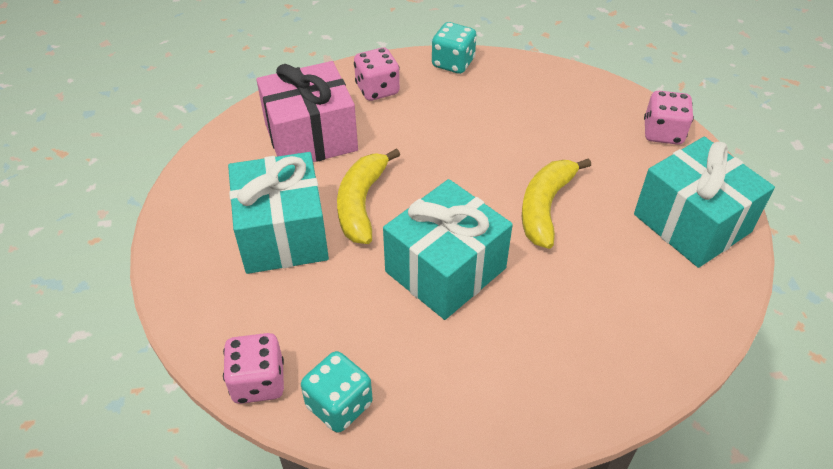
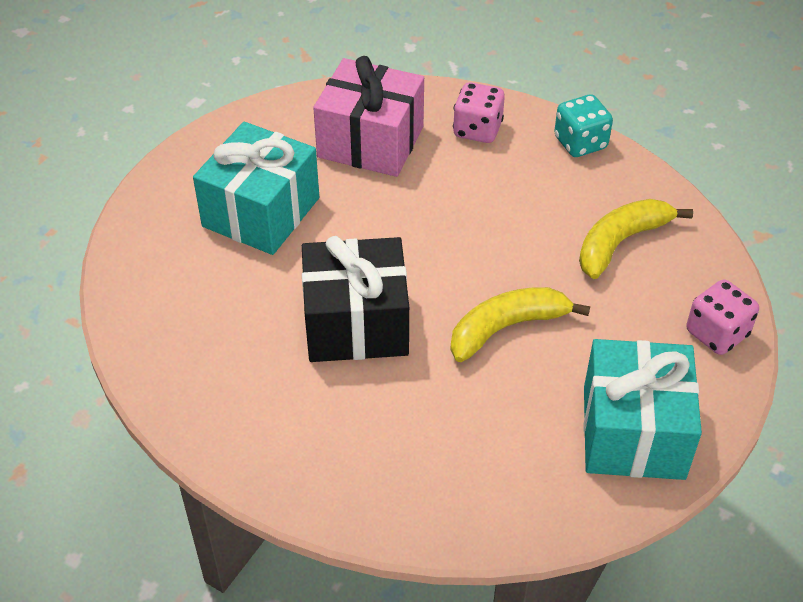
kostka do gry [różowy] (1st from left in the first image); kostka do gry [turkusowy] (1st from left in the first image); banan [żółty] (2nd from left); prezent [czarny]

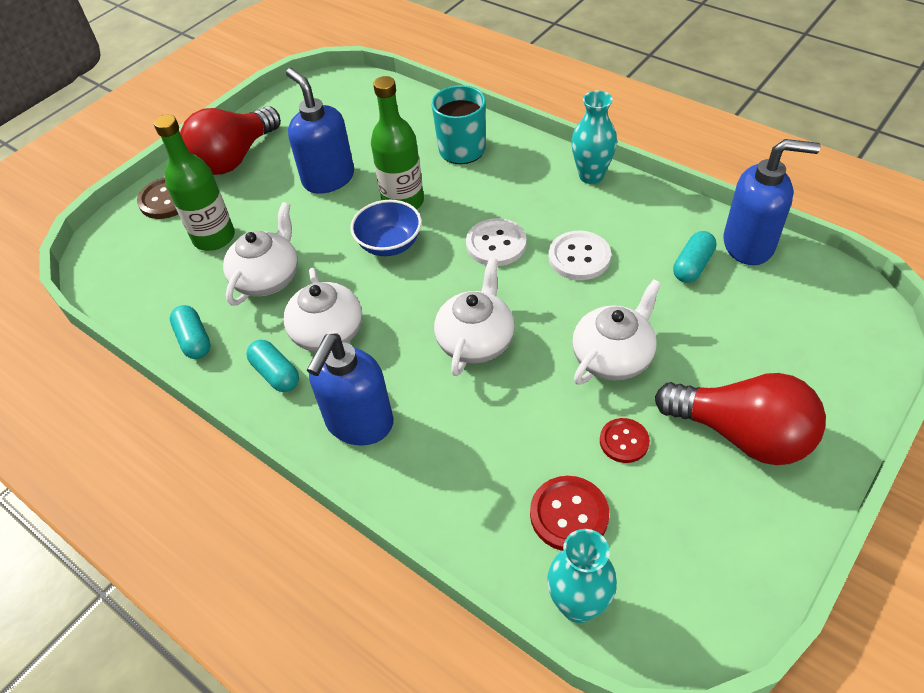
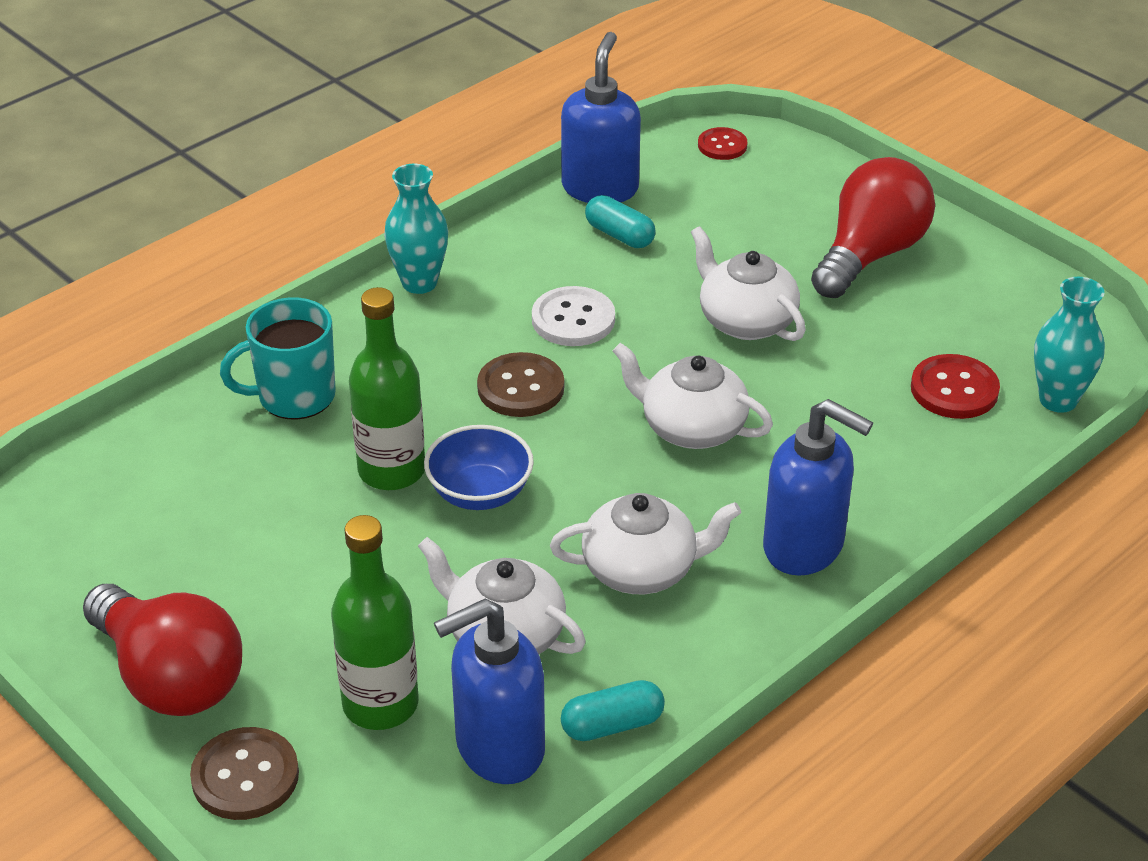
kapsułka [turkusowy] (2nd from left in the first image); dozownik mydła [niebieski] (1st from left); guzik [czerwony] (1st from left); guzik [brązowy] (2nd from left)

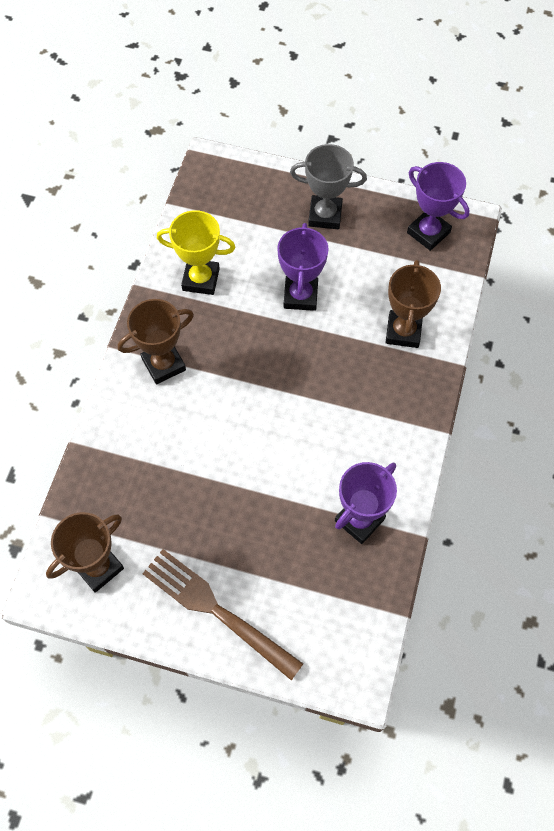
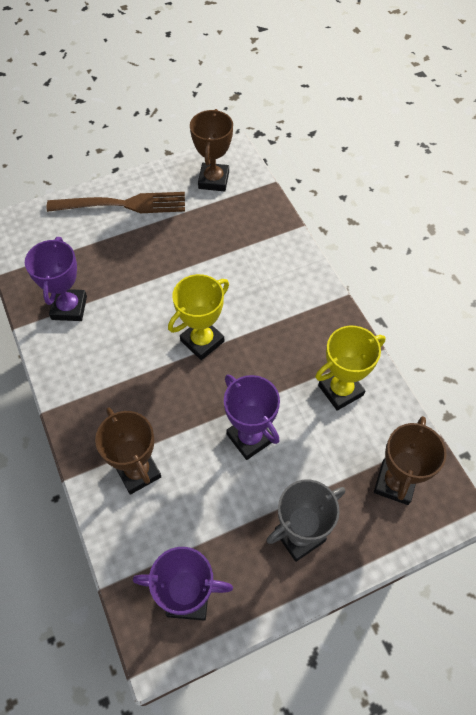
puchar [żółty] (1st from left); puchar [brązowy] (3rd from left)

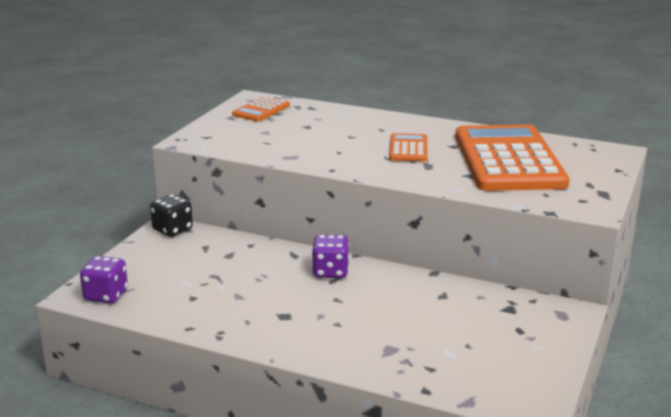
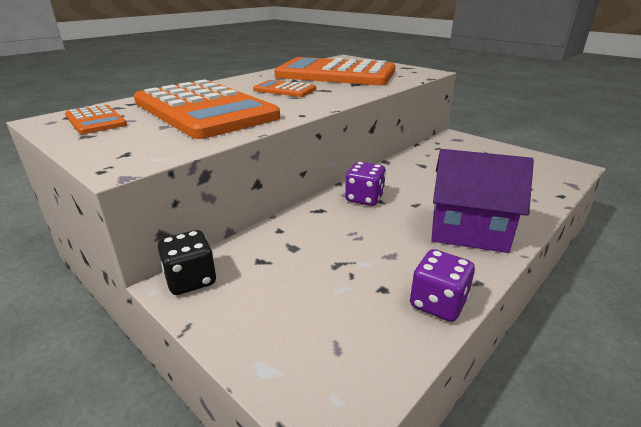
kalkulator [pomarańczowy] (2nd from left); domek [fioletowy]; kostka do gry [fioletowy] (2nd from left)

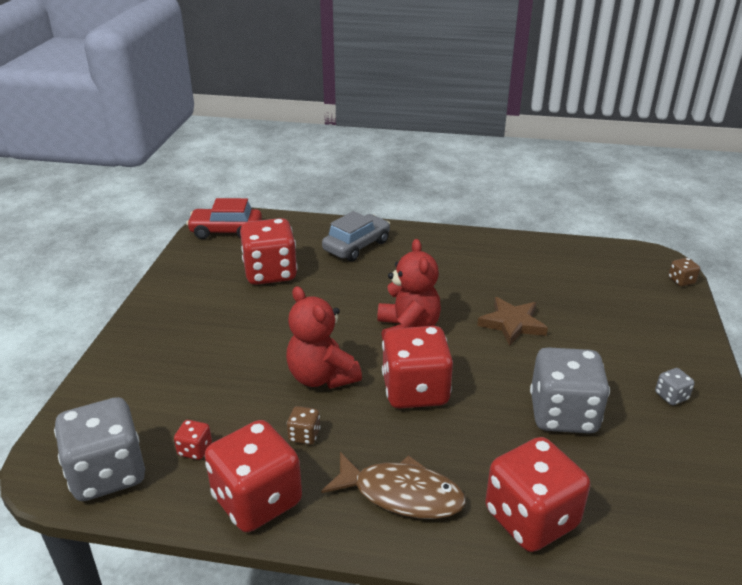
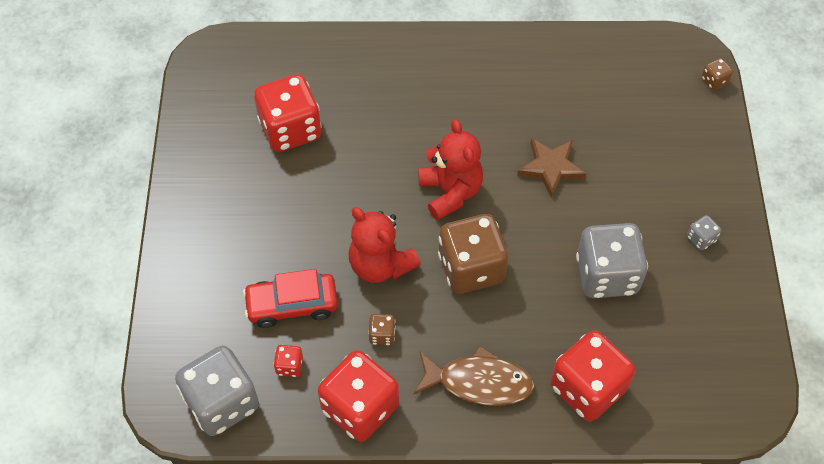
samochód [szary]; samochód [czerwony]; kostka do gry [brązowy] (2nd from left)

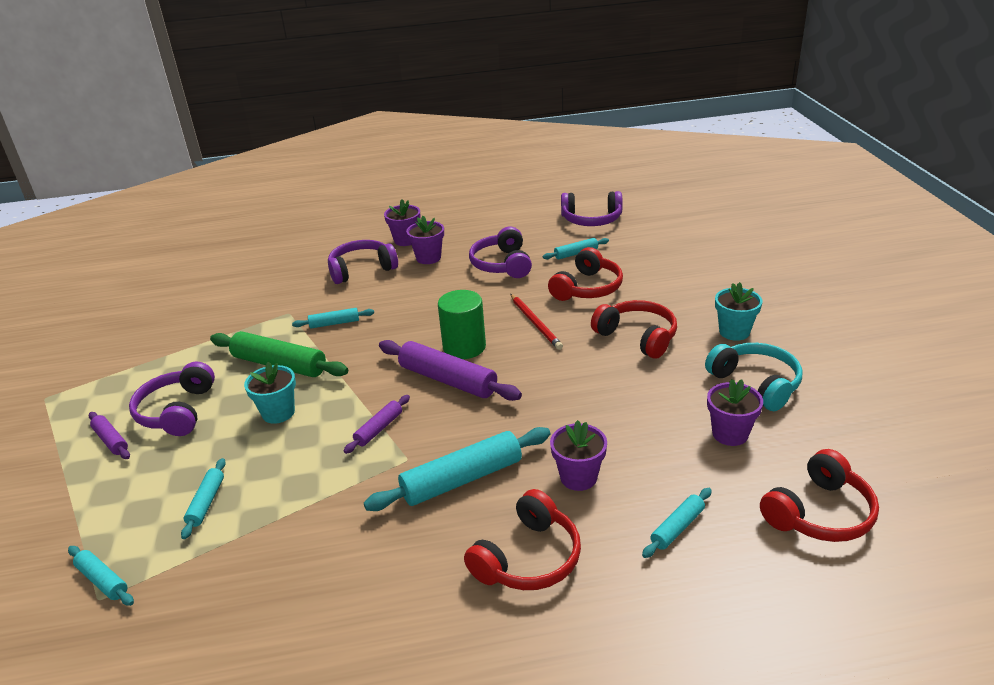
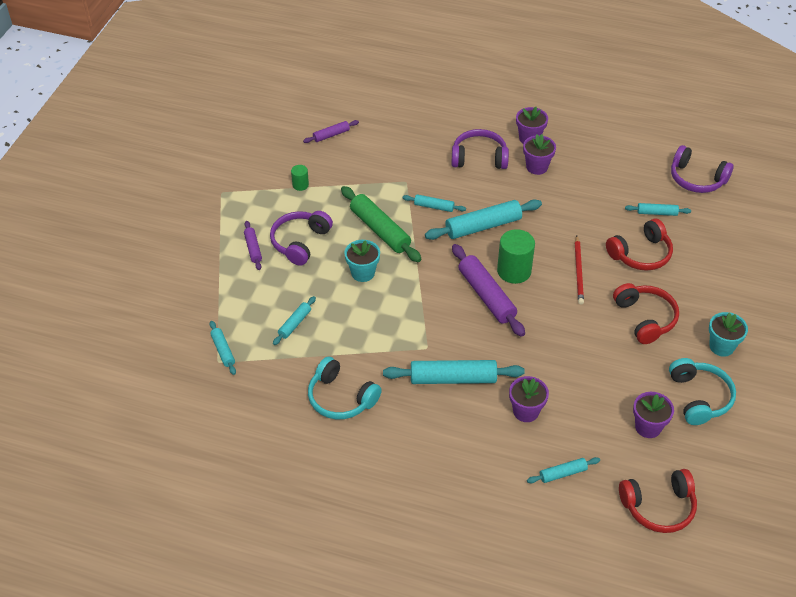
słuchawki [czerwony] (1st from left in the first image); słuchawki [fioletowy] (3rd from left in the first image); walec [zielony] (1st from left); słuchawki [turkusowy] (1st from left); wałek do ciasta [turkusowy] (5th from left); wałek do ciasta [fioletowy] (2nd from left)

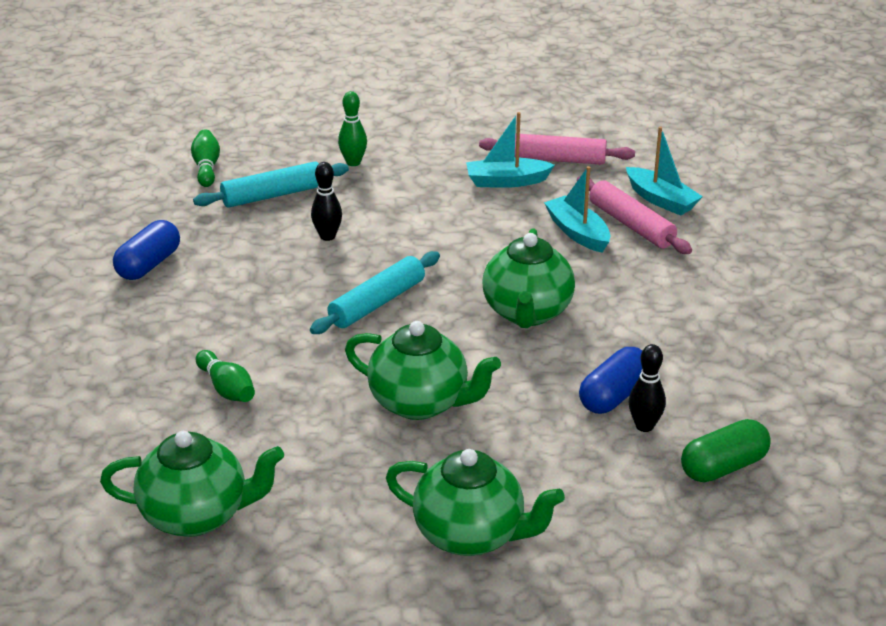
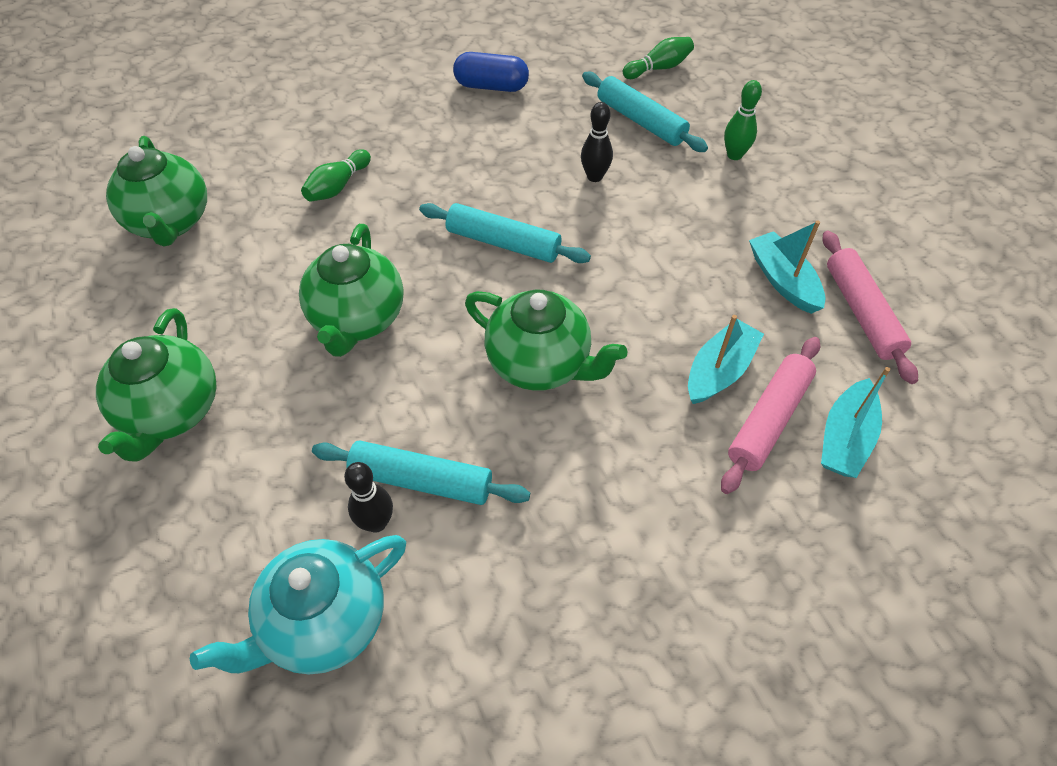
wałek do ciasta [turkusowy] (1st from left); imbryk [turkusowy]; imbryk [zielony] (4th from left)

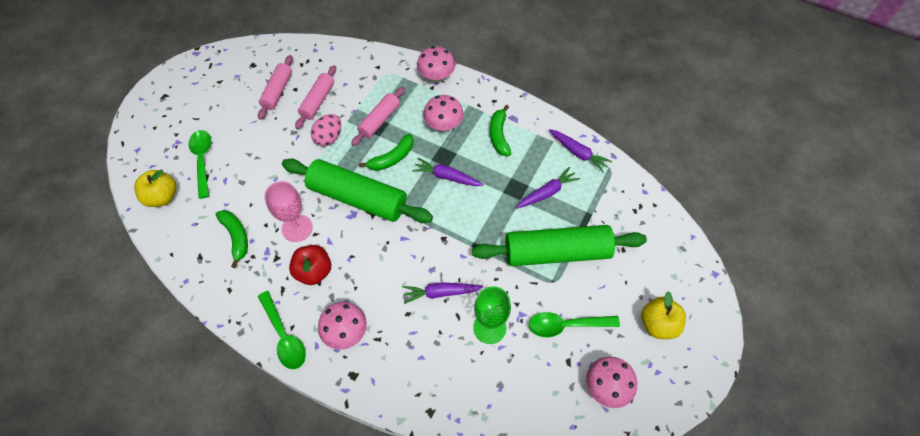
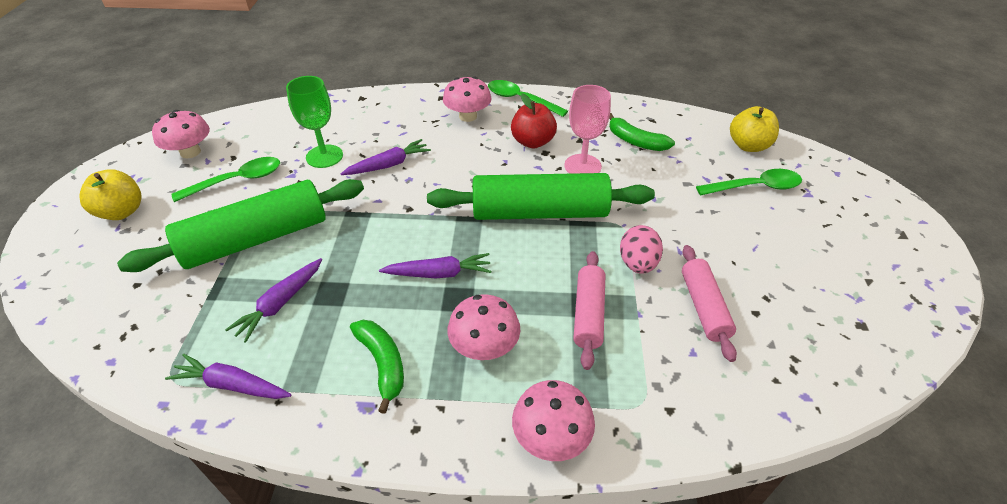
wałek do ciasta [różowy] (1st from left in the first image); banan [zielony] (2nd from left in the first image); łyżka [zielony] (3rd from left)

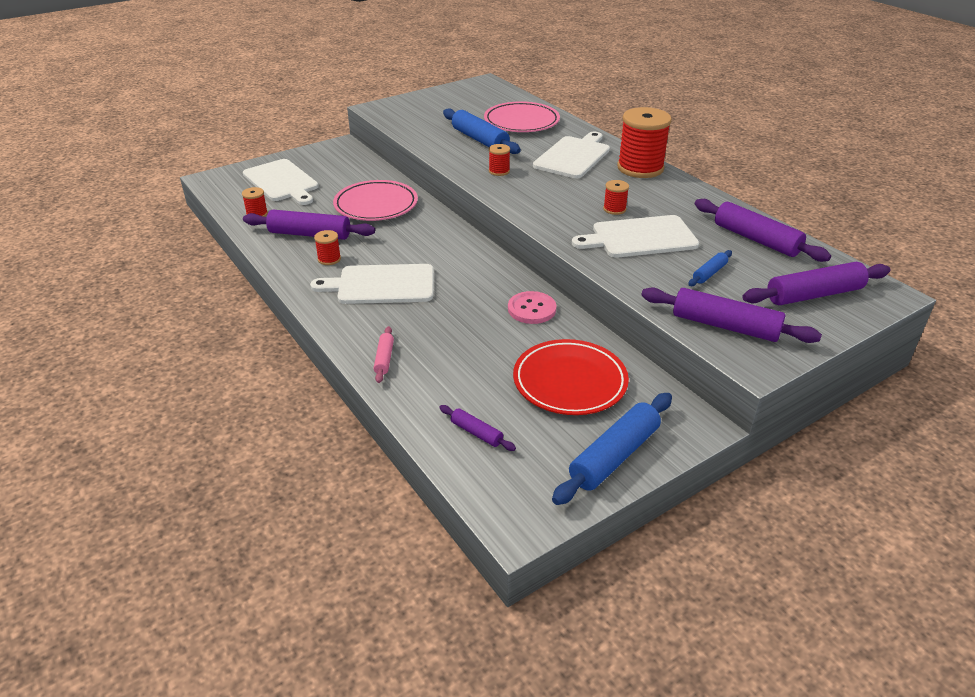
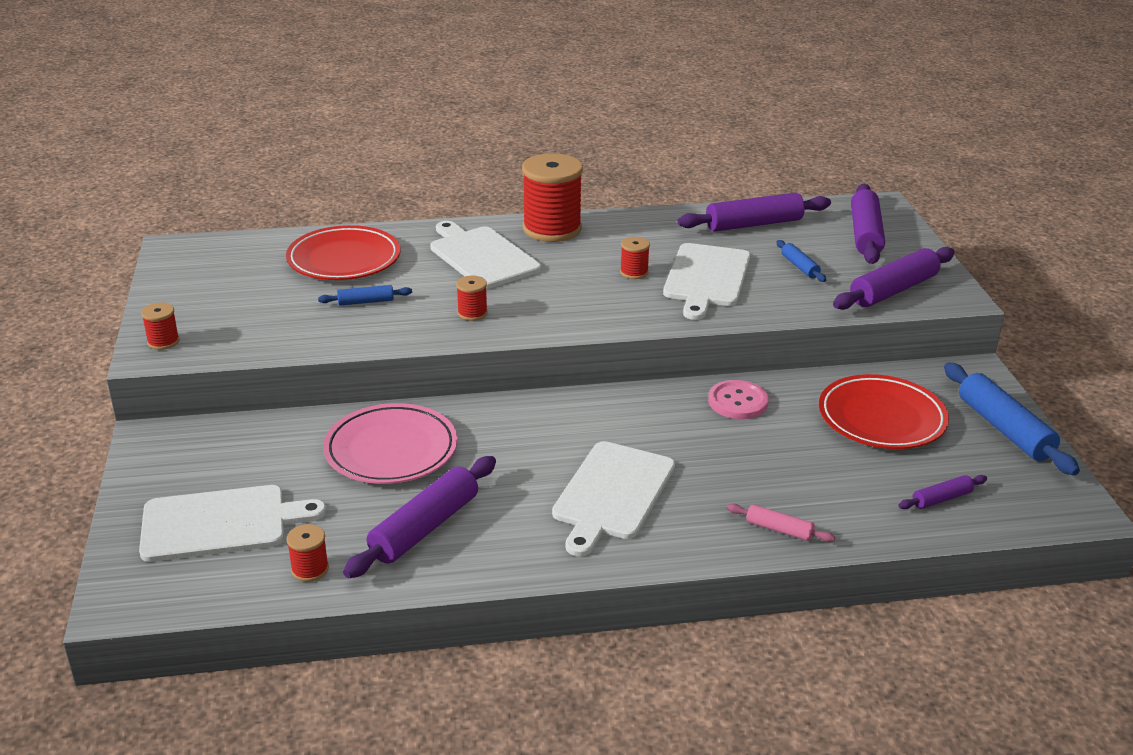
szpulka [czerwony] (1st from left); talerz [czerwony] (1st from left); wałek do ciasta [niebieski] (1st from left)

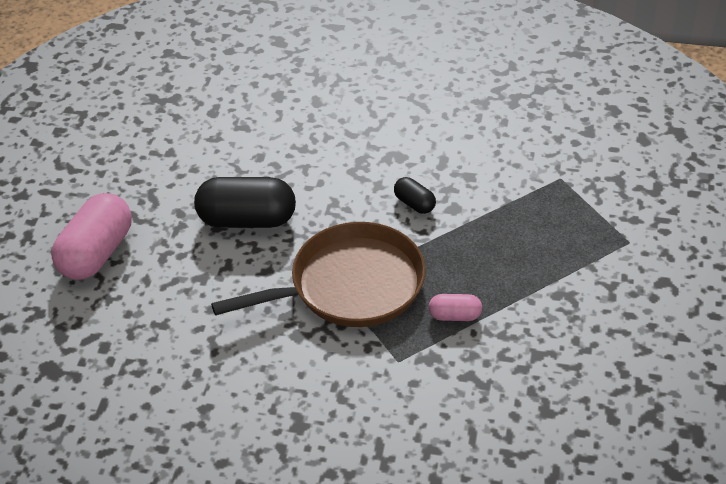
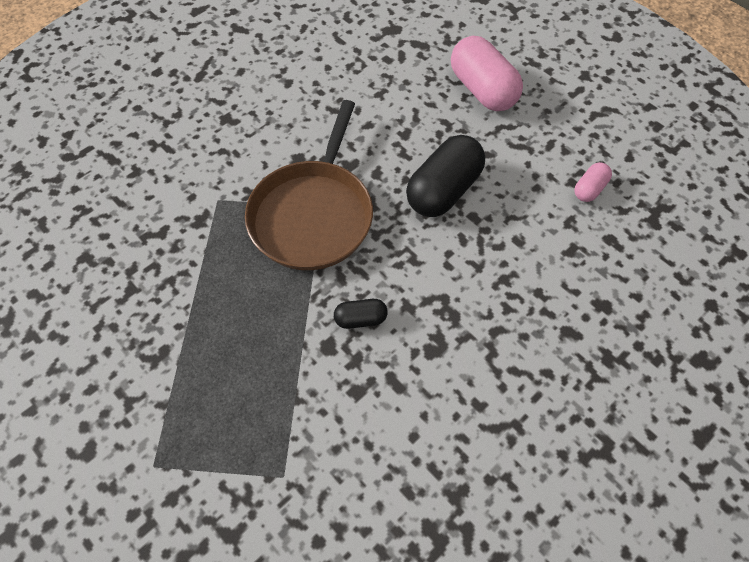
kapsułka [różowy] (2nd from left)

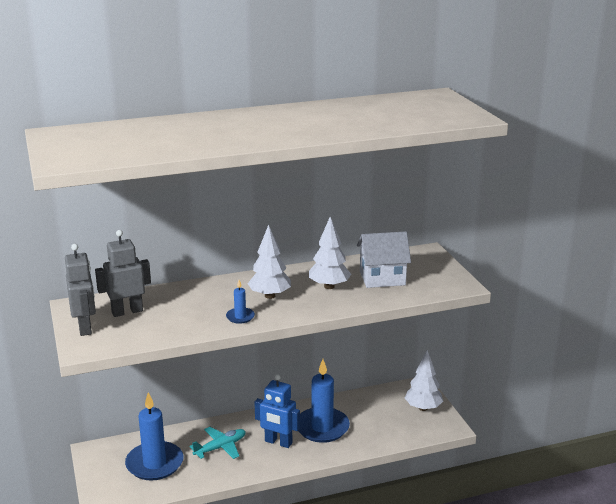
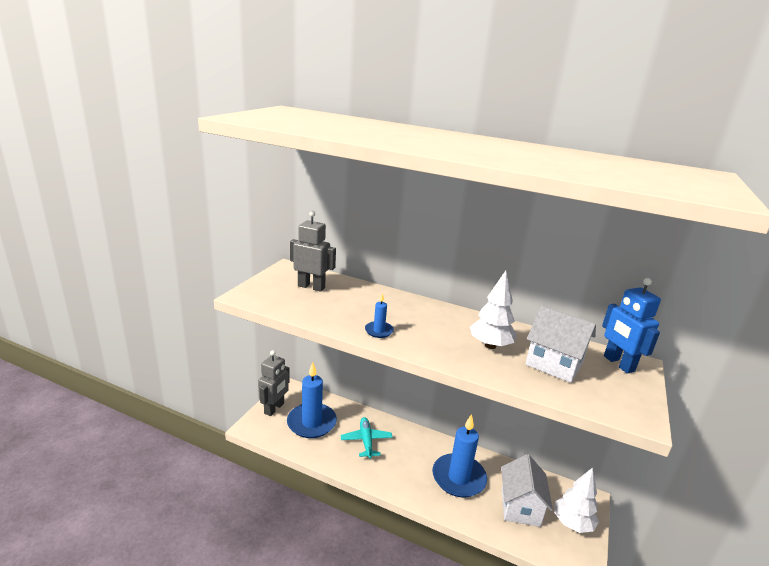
drzewko [biały] (1st from left in the first image); domek [biały] (1st from left); robot [szary] (1st from left); robot [niebieski]; samolot [turkusowy]

